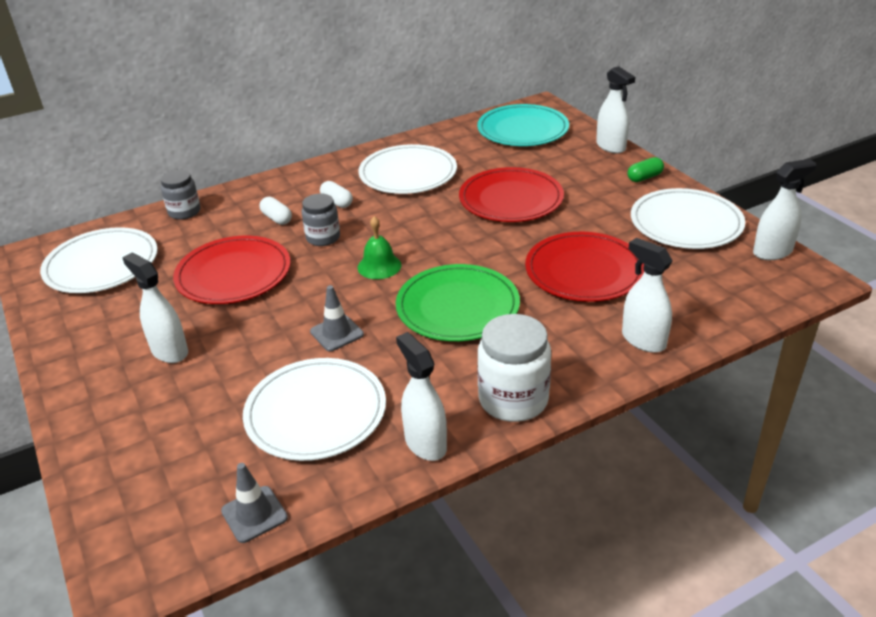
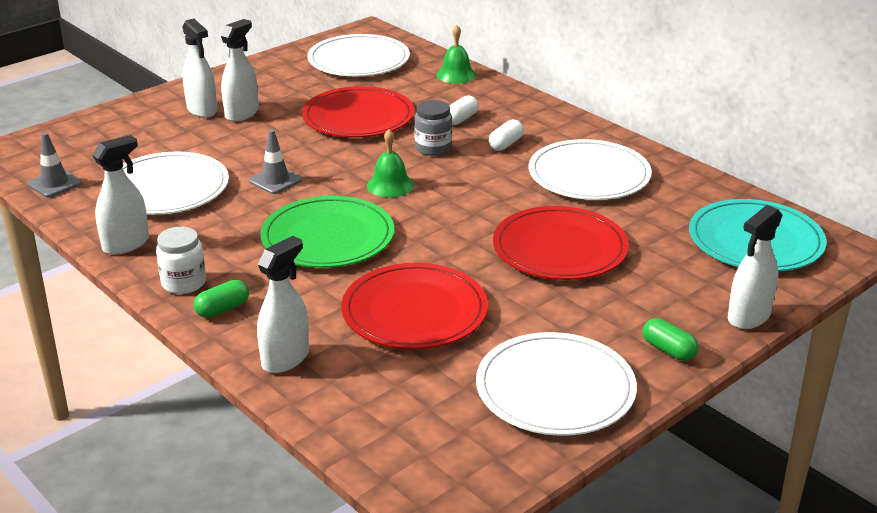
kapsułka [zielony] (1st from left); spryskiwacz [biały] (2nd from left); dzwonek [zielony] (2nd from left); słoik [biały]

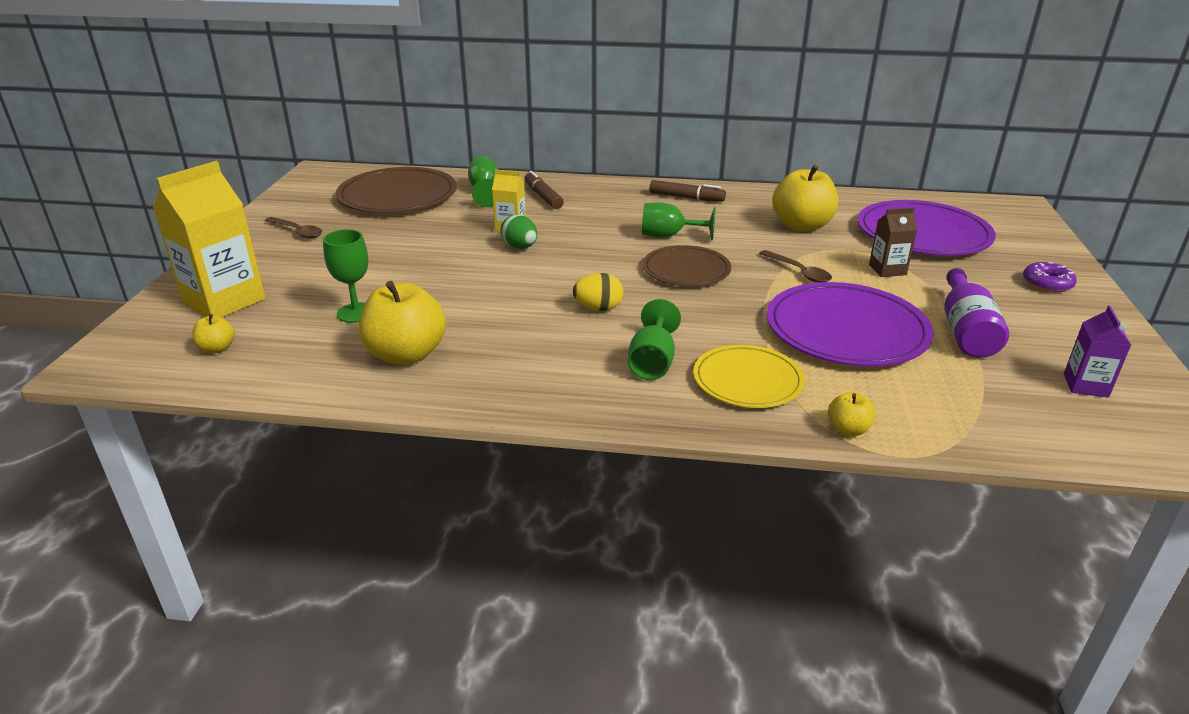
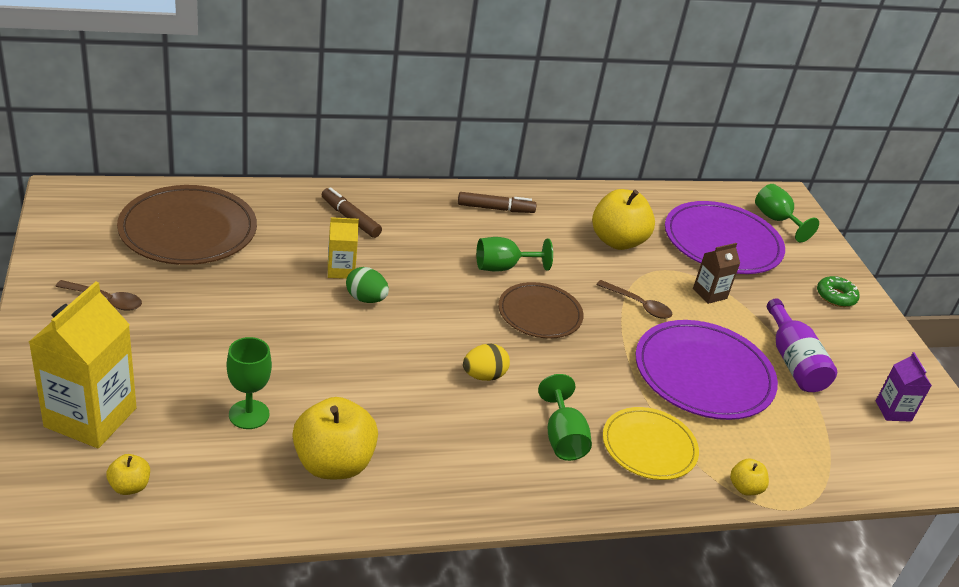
kielich [zielony] (4th from left); donut [zielony]

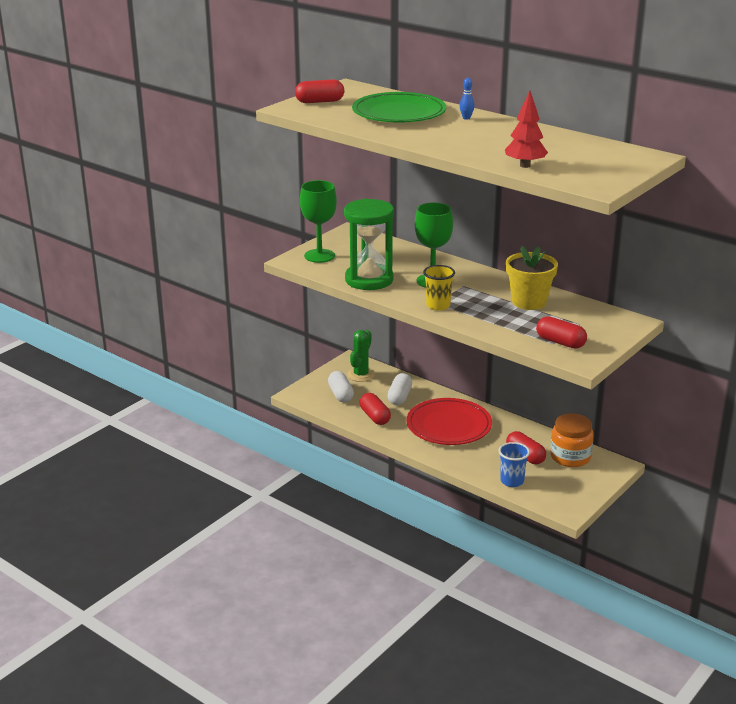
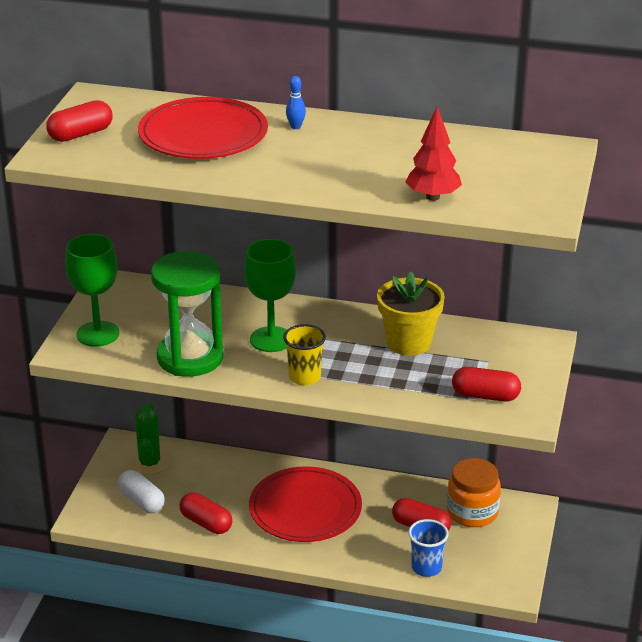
kapsułka [biały] (2nd from left in the first image); talerz [czerwony] (1st from left)

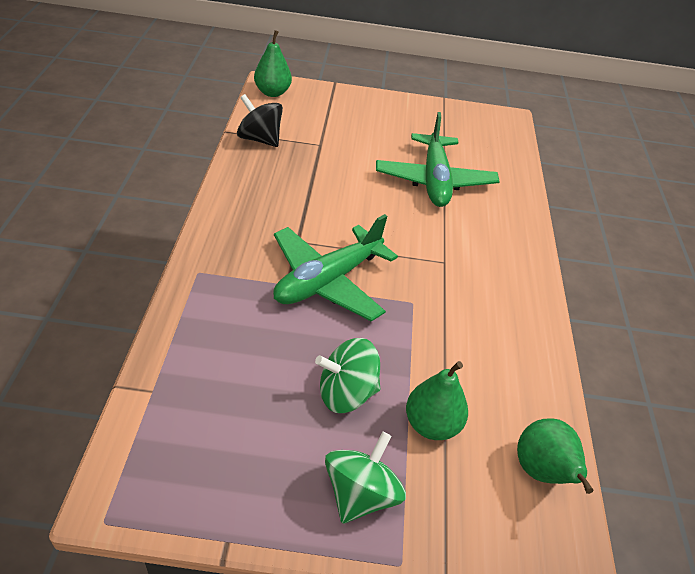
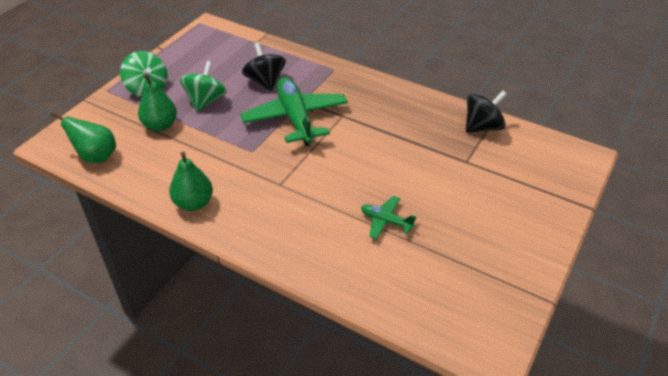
bączek [czarny] (1st from left); gruszka [zielony] (3rd from left); samolot [zielony] (2nd from left)

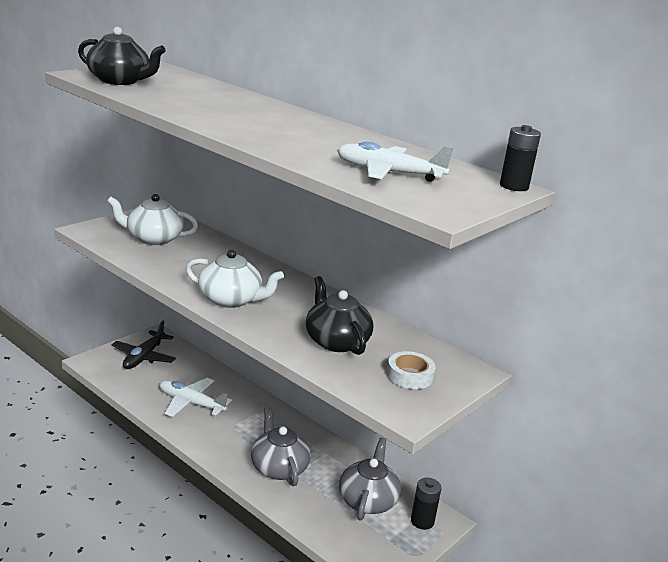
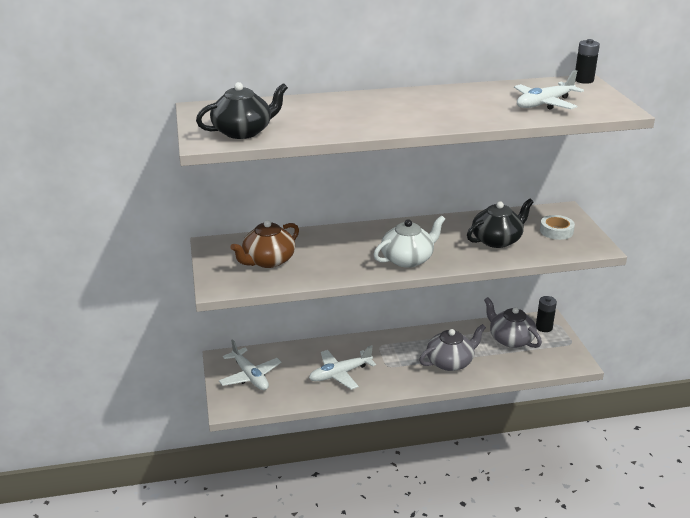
imbryk [brązowy]; samolot [biały] (1st from left); imbryk [szary] (1st from left); imbryk [czarny] (2nd from left)

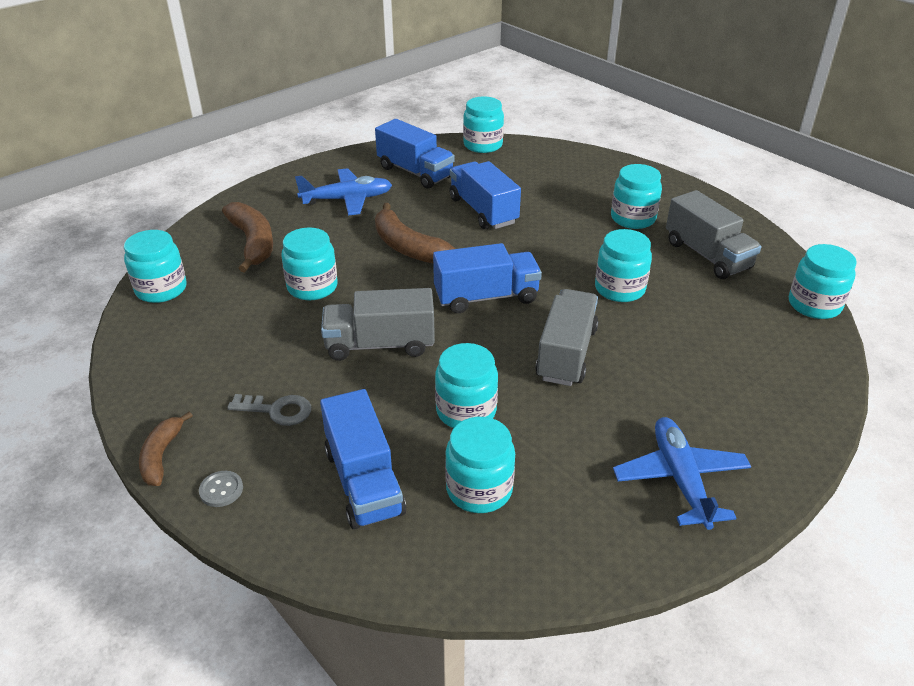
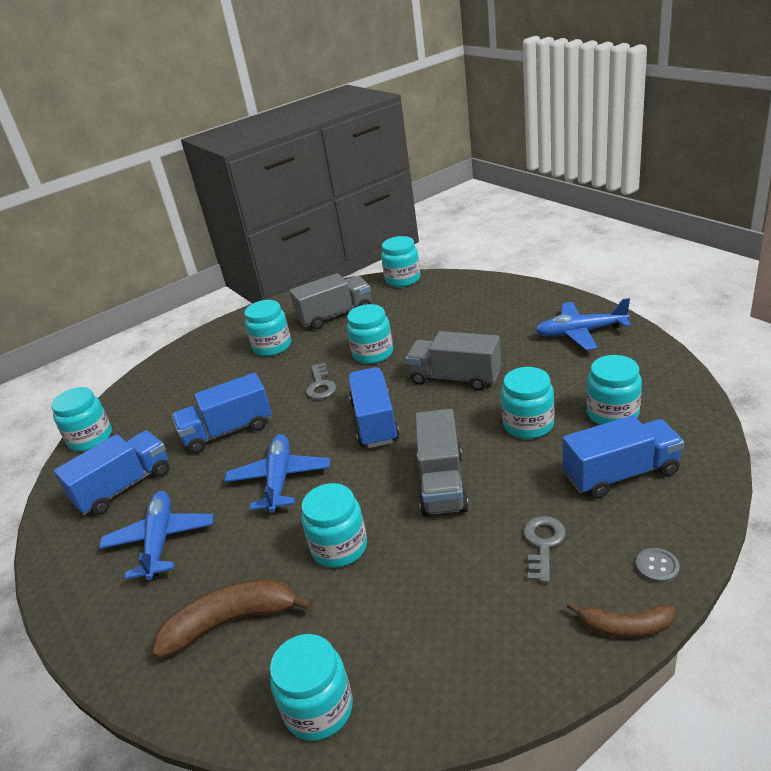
klucz [szary] (1st from left); samolot [niebieski] (2nd from left)

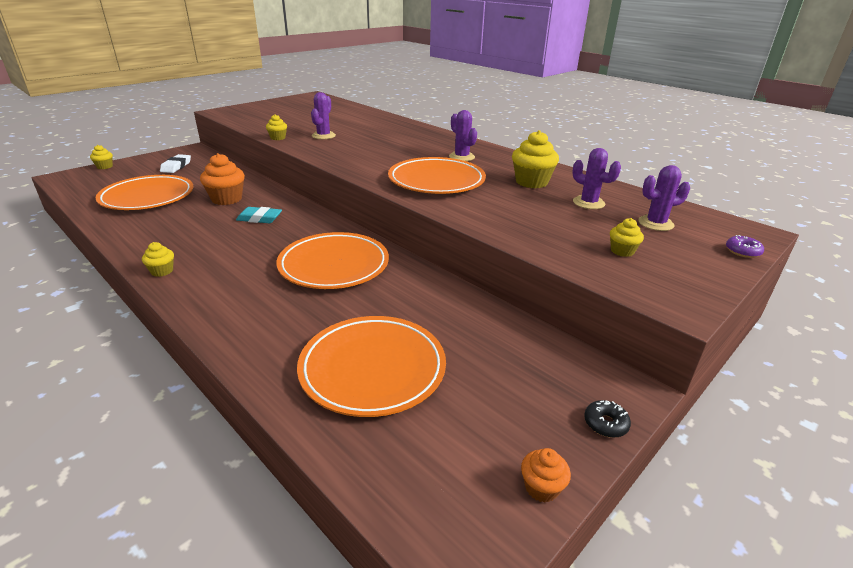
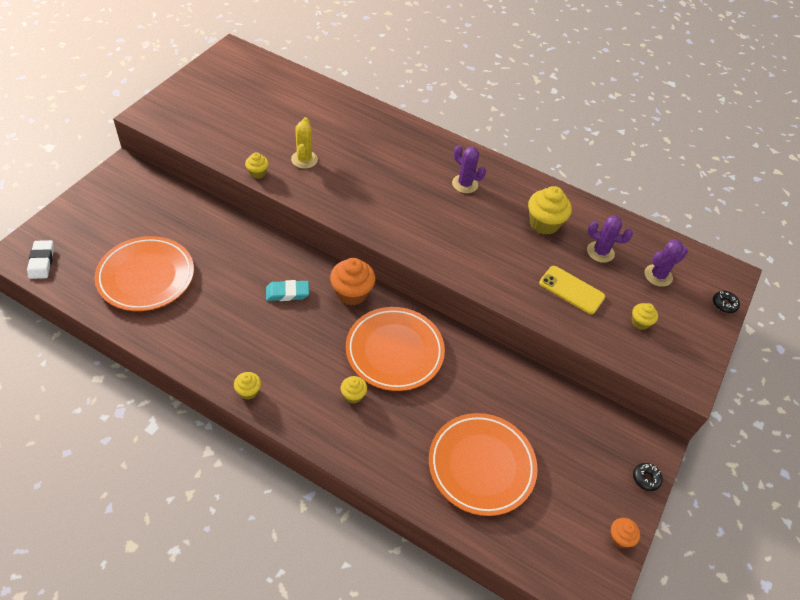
talerz [pomarańczowy] (4th from left in the first image); telefon [żółty]; muffinka [żółty] (3rd from left); gumka do mazania [biały]; muffinka [pomarańczowy] (1st from left); kaktus [żółty]; donut [czarny] (2nd from left)

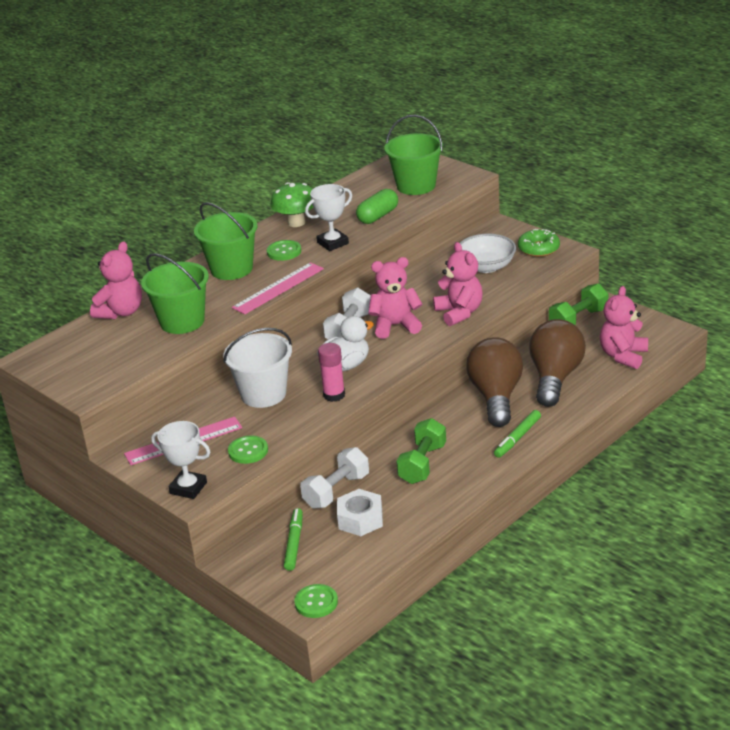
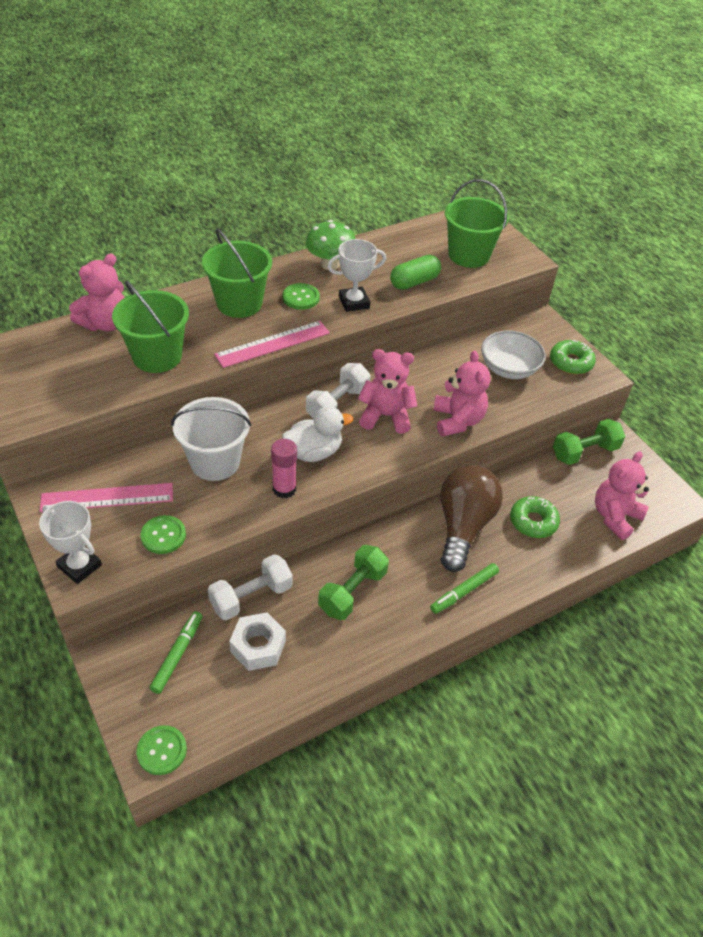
donut [zielony] (1st from left)

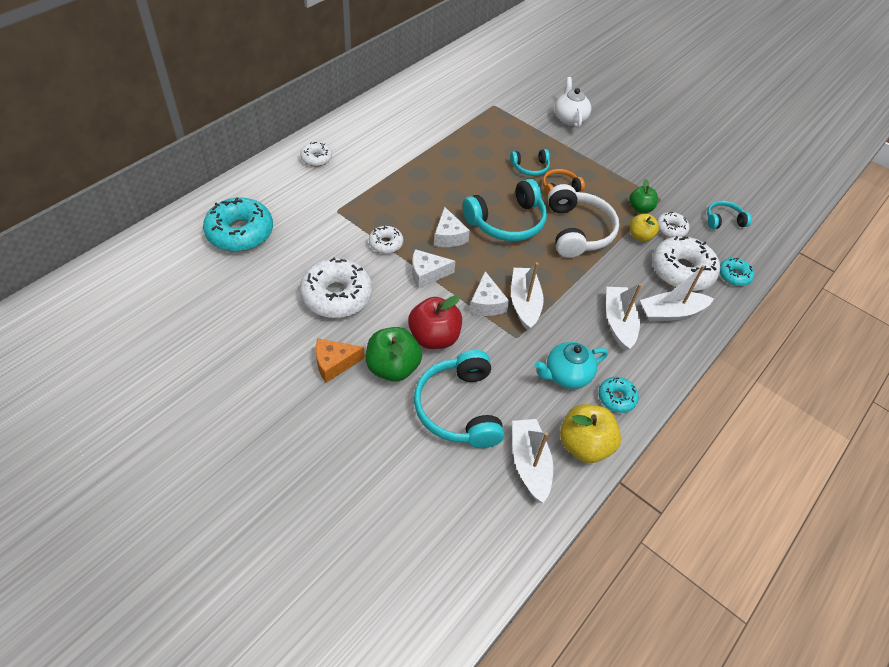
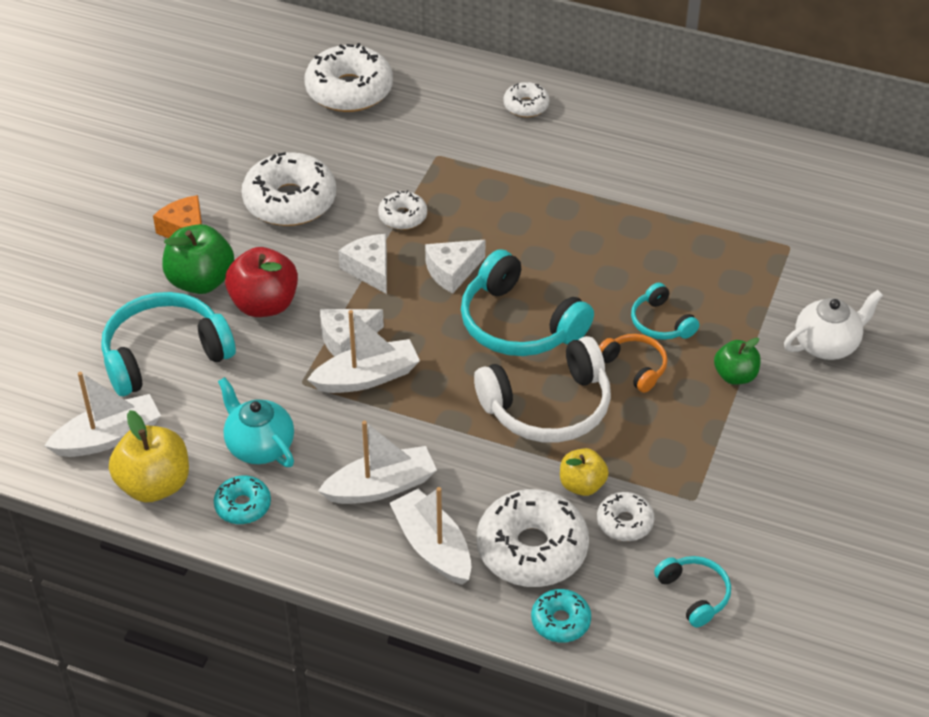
jabłko [zielony] (2nd from left); donut [biały] (2nd from left)

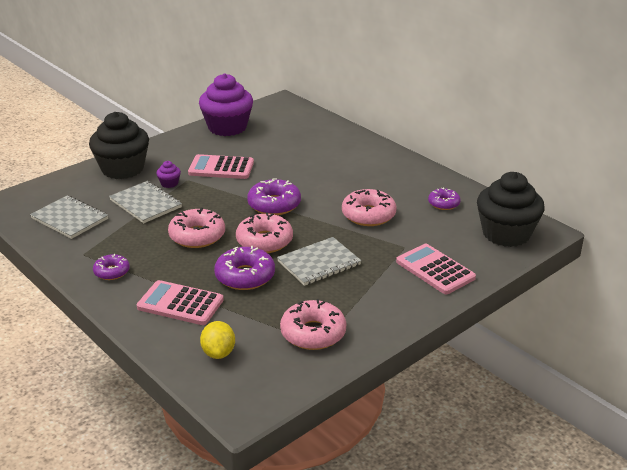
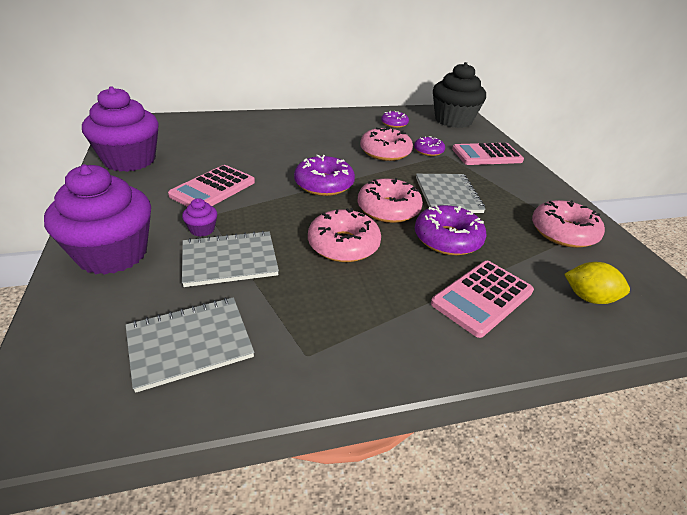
donut [fioletowy] (3rd from left); muffinka [fioletowy] (1st from left)

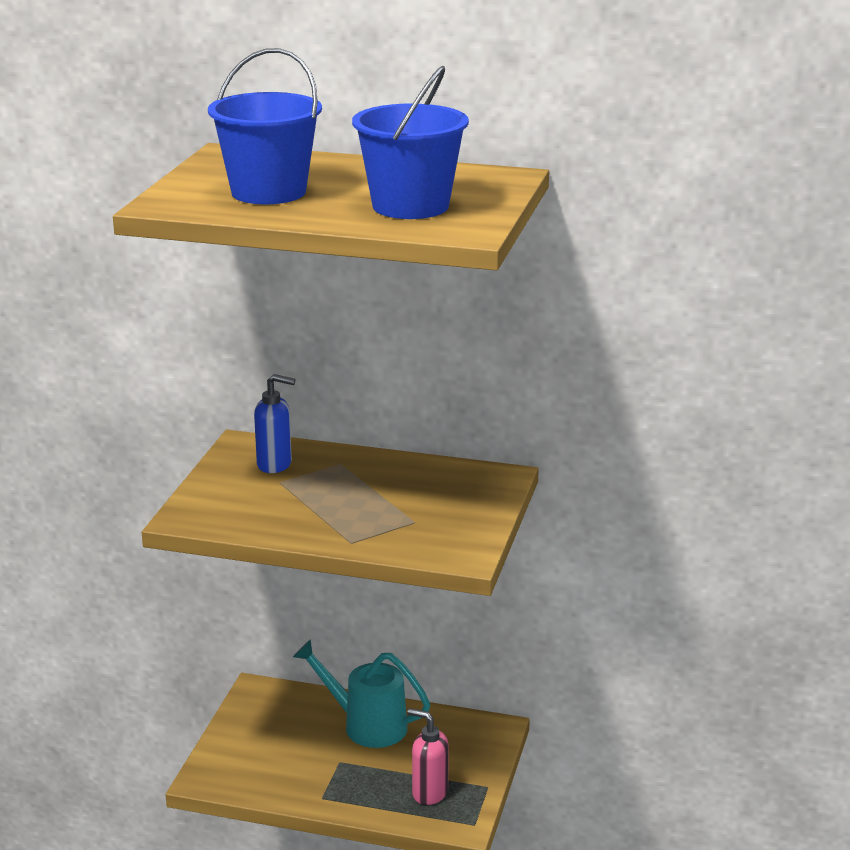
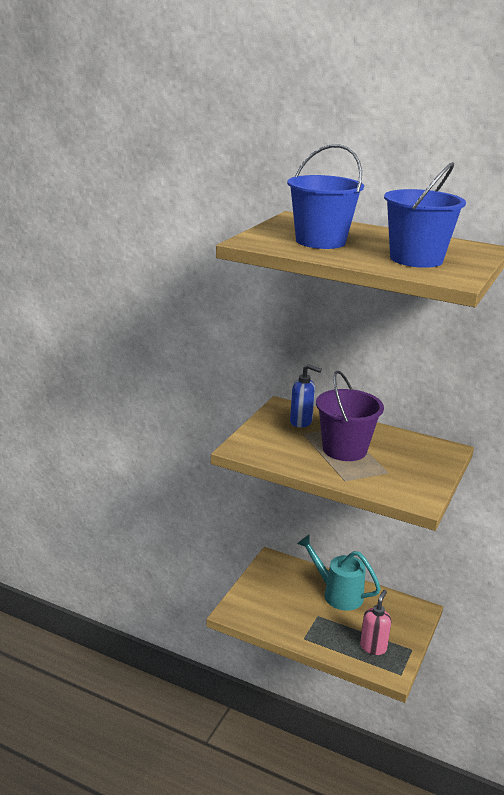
wiadro [fioletowy]; dozownik mydła [różowy]

